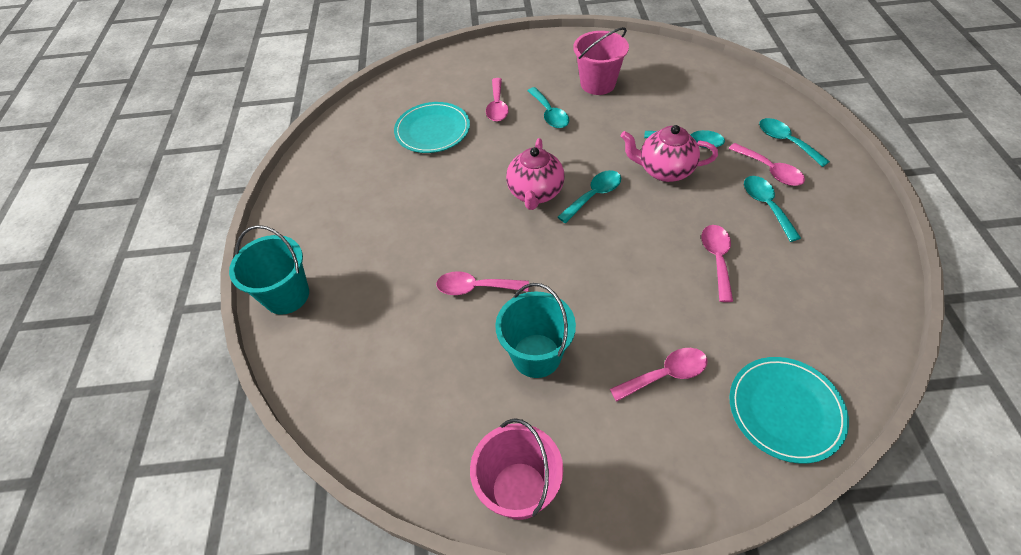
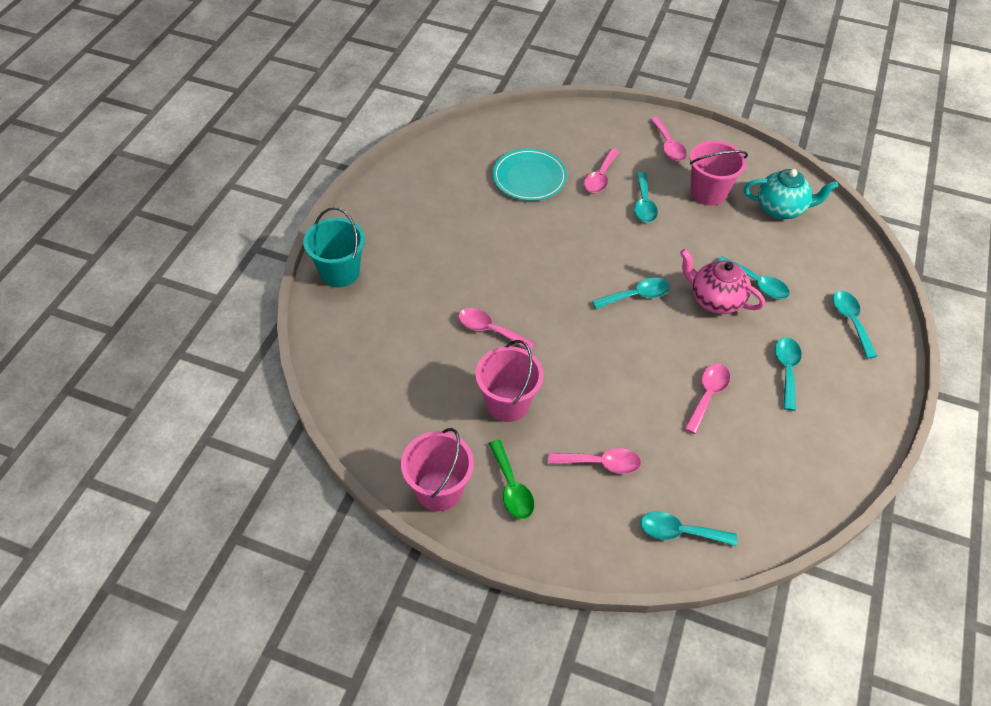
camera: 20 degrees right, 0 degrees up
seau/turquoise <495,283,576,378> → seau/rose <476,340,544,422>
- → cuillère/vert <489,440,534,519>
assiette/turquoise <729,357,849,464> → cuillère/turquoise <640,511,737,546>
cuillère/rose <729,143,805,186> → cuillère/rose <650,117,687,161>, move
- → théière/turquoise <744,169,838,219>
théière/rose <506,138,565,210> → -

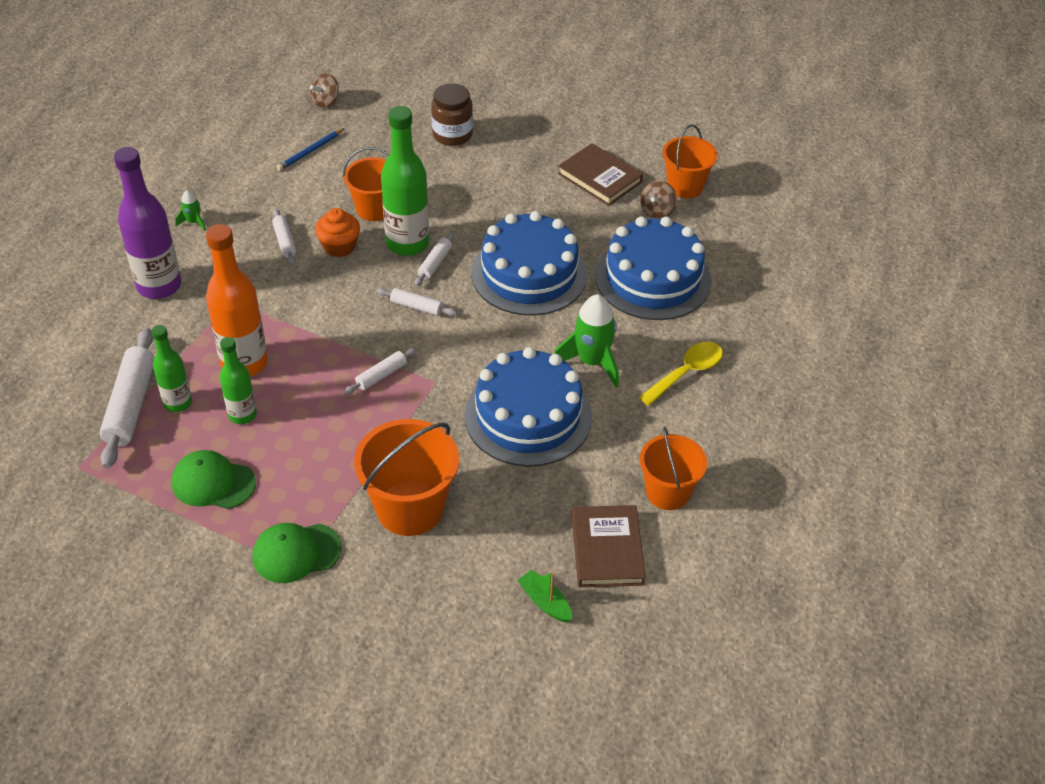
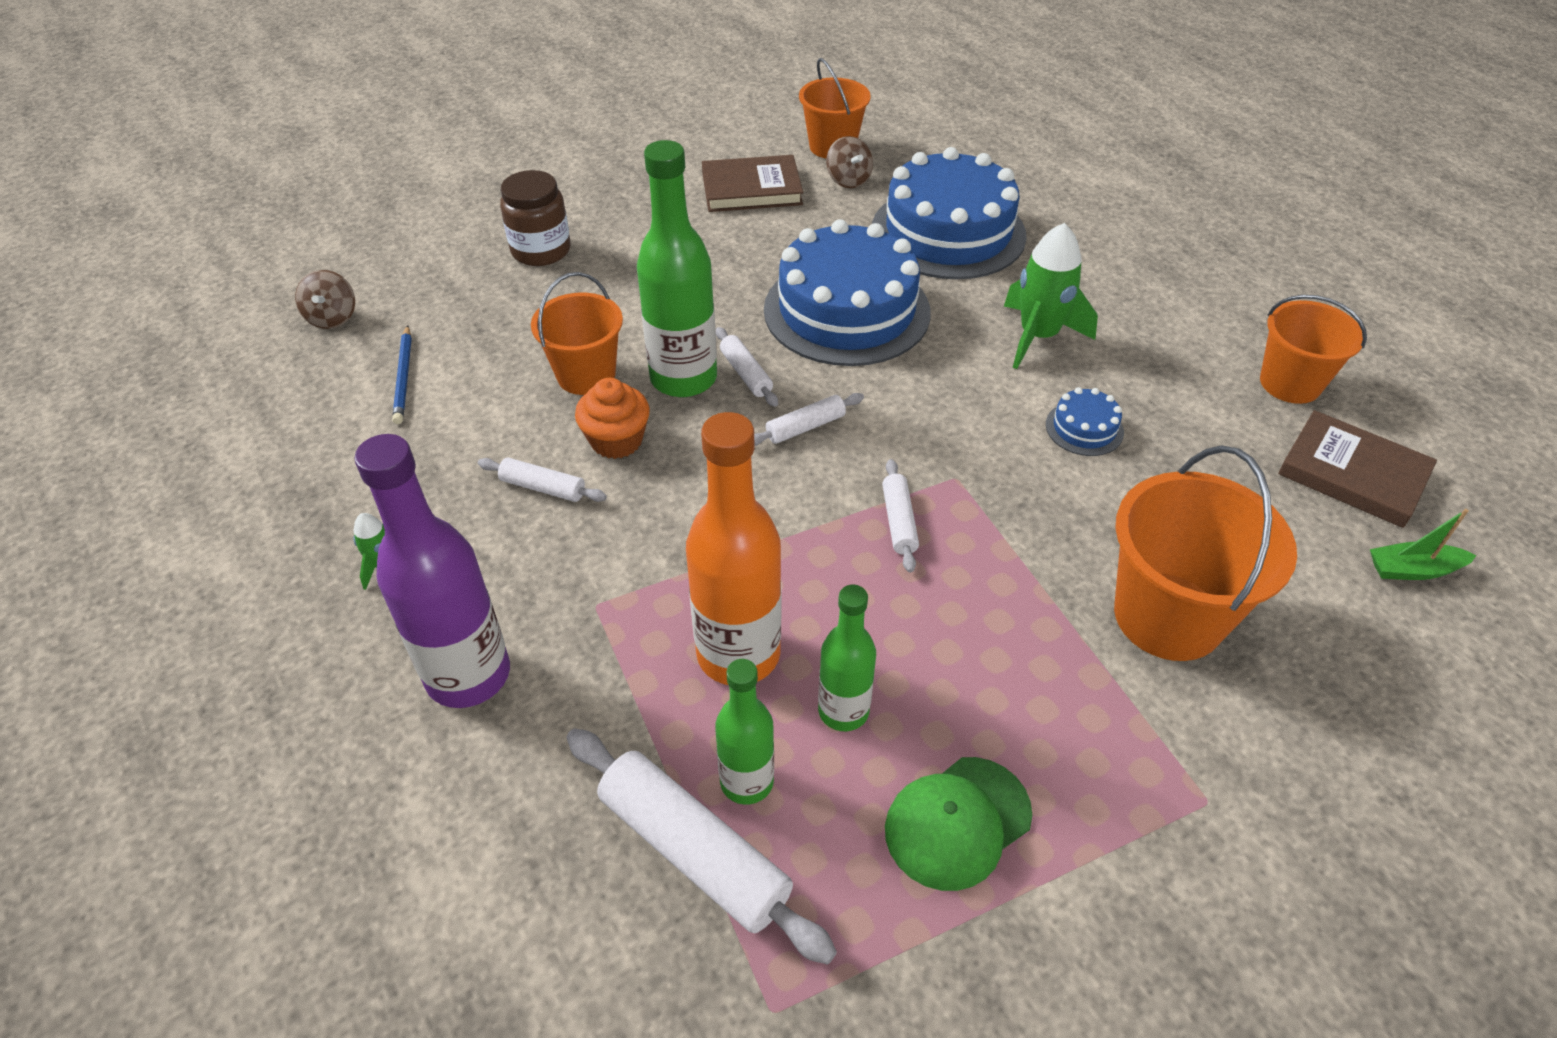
camera: 50 degrees left, 0 degrees up
gâteau/bleu <464,347,592,467> → gâteau/bleu <1046,387,1124,456>, x0.42
casquette/vert <253,523,341,583> → -
cuillère/jaune <639,342,723,406> → -

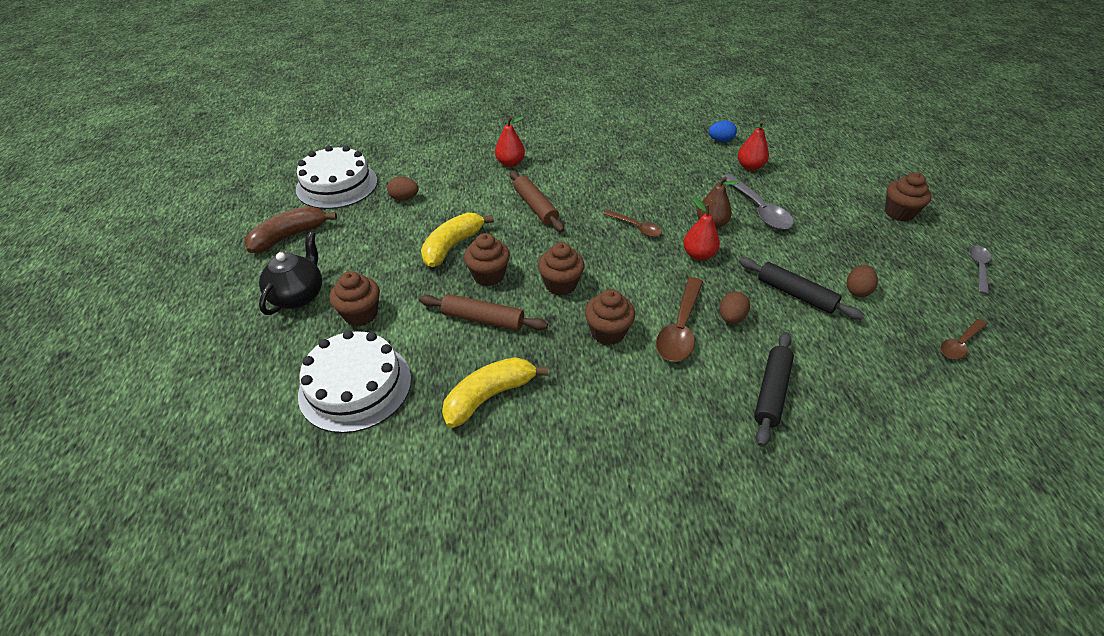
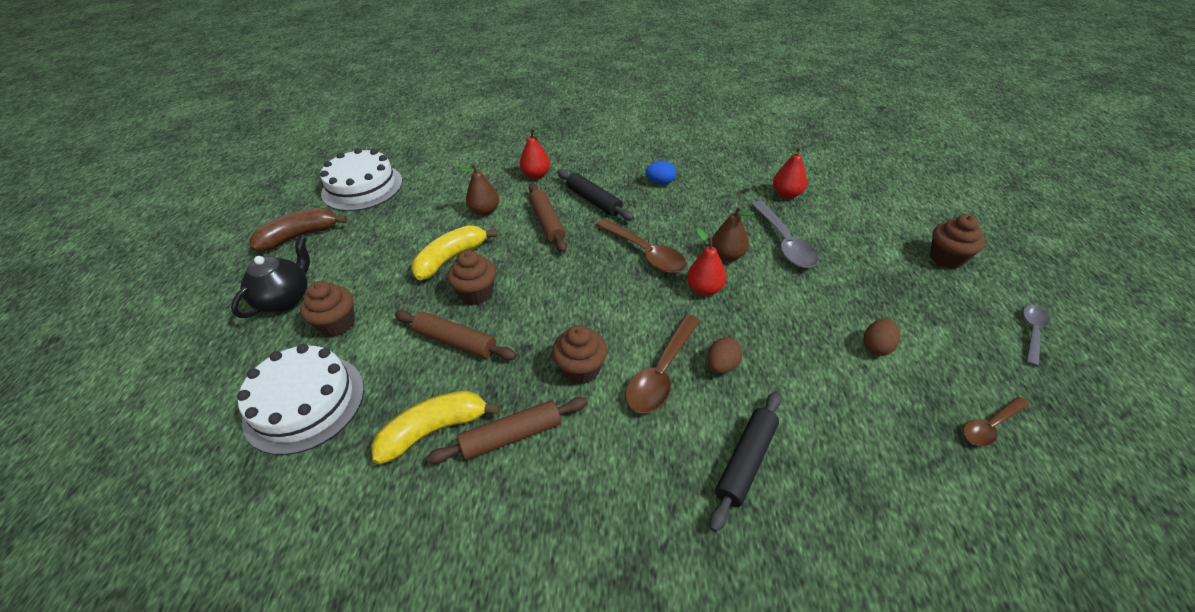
camera: 10 degrees right, 0 degrees up
- → rouleau à pâtisserie/marron <427,397,588,464>
- → poire/marron <459,163,499,216>
rouleau à pâtisserie/noir <739,257,864,320> → rouleau à pâtisserie/noir <557,169,634,221>, move
cuillère/marron <604,210,662,237> → cuillère/marron <596,219,687,273>, x1.64
œuf/bleu <709,120,737,142> → œuf/bleu <645,161,676,185>, move
œuf/marron <387,176,419,201> → -
muffin/marron <538,242,585,296> → -

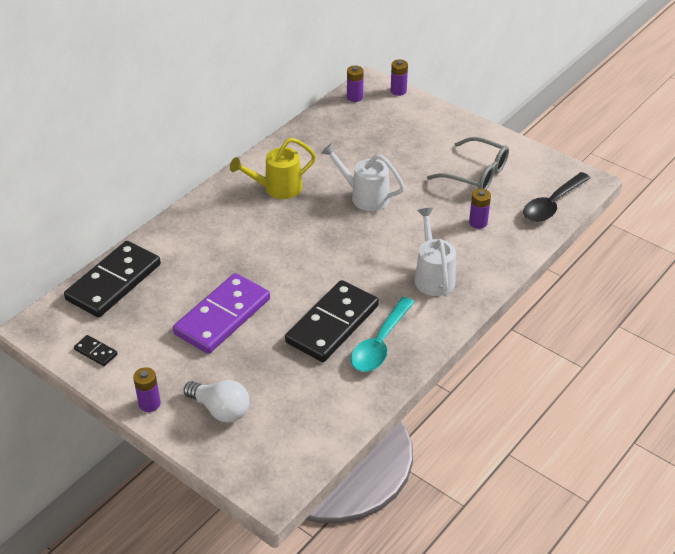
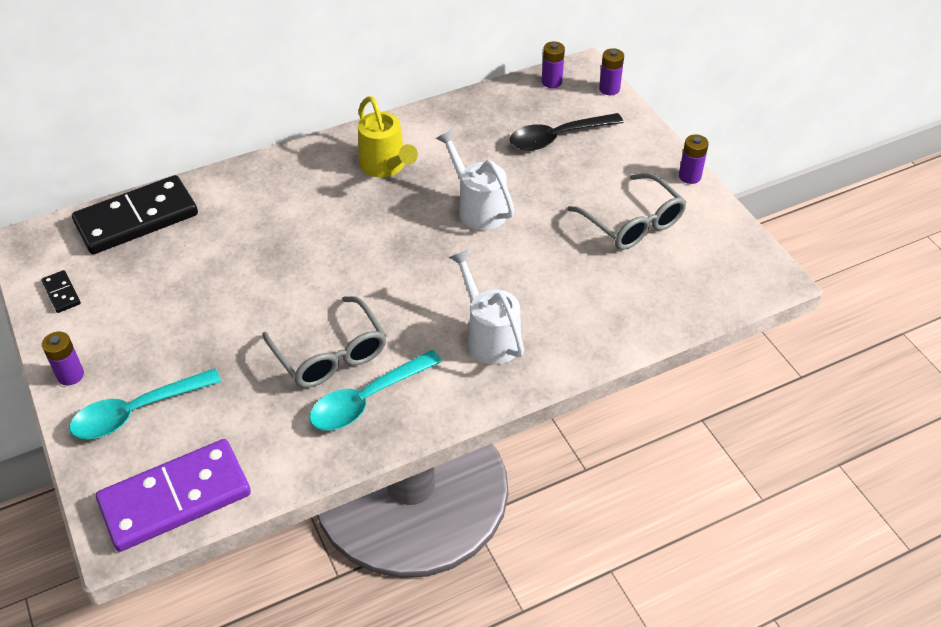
camera: 25 degrees right, 5 degrees up
ampoule/blanc <184,380,249,423> → cuillère/turquoise <69,368,222,439>
domino/violet <173,273,270,354> → domino/violet <96,439,251,552>, move
domino/noir <285,280,379,362> → lunettes/gris <262,296,386,388>
arrosoir/jaune <230,138,316,199> → arrosoir/jaune <358,96,418,177>, 120 degrees counterclockwise
arrosoir/blanc <414,208,456,296> → arrosoir/blanc <449,249,524,365>, 45 degrees counterclockwise
cuillère/noir <523,172,590,222> → cuillère/noir <509,113,624,150>, move
pile/violet <469,189,491,229> → pile/violet <679,135,709,184>, move

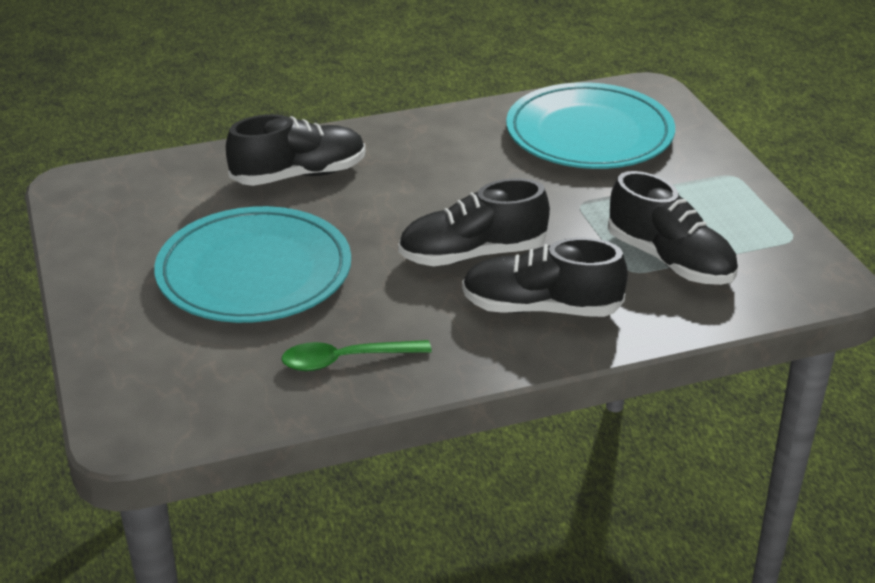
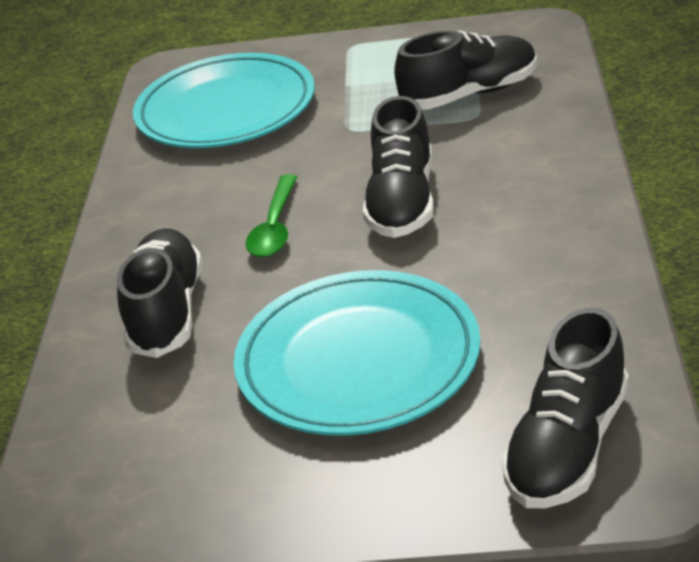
camera: 65 degrees left, 0 degrees up
cuillère/vert <281,340,432,371> → cuillère/vert <246,174,297,257>, move
chaussure/noir <462,238,628,317> → chaussure/noir <502,308,629,508>, move

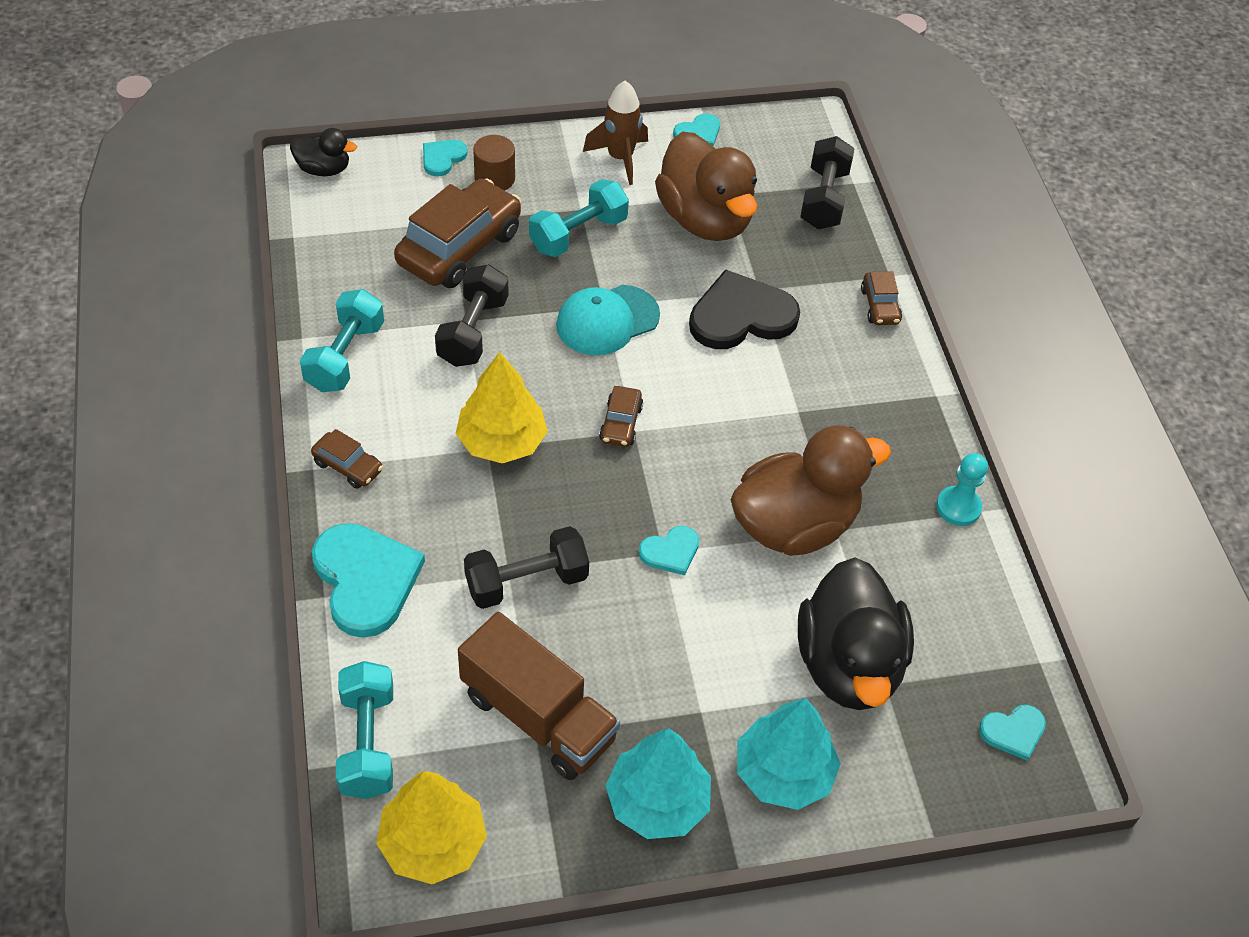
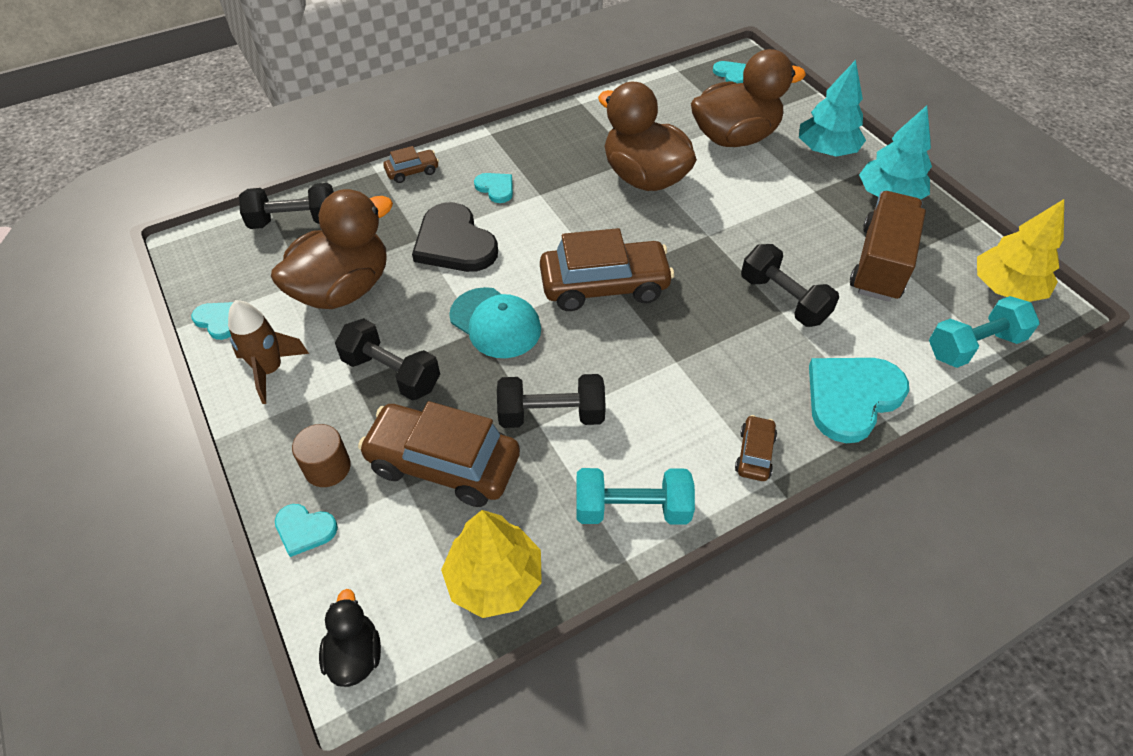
camera: 105 degrees left, 0 degrees up
haltère/turquoise <529,179,629,257> → haltère/noir <335,318,440,401>
arbre/jaune <456,352,548,464> → arbre/jaune <441,510,542,618>, move
cœur/turquoise <639,526,699,575> → cœur/turquoise <474,173,513,203>, move
voiture/marron <599,386,643,447> → voiture/marron <540,228,674,311>, x2.13
canard/noir <798,557,914,710> → canard/marron <691,49,806,147>
pion/turquoise <936,453,988,526> → -

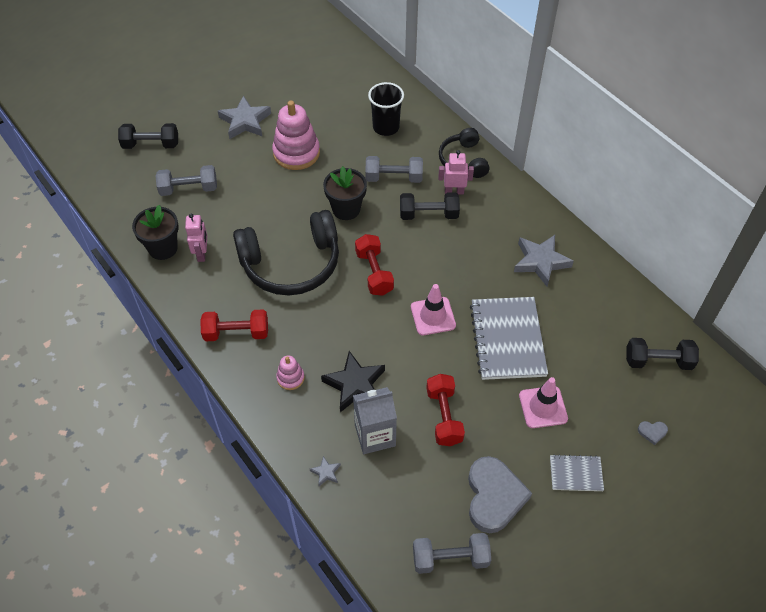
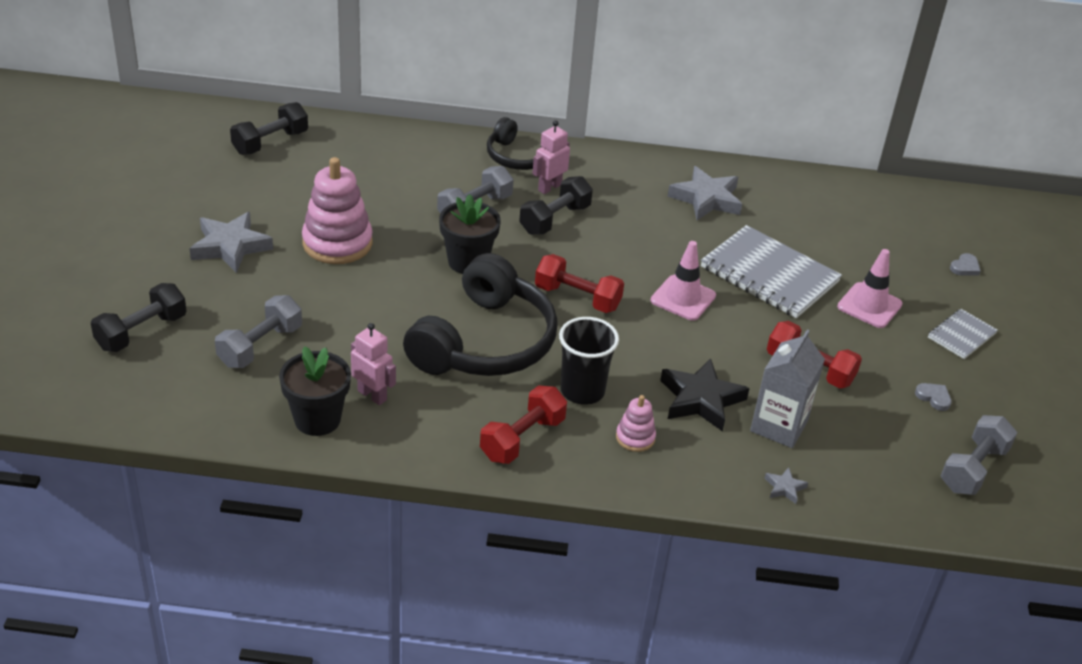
camera: 50 degrees left, 15 degrees down
haltère/noir <626,338,699,370> → haltère/noir <230,102,308,155>, move
gobelet/noir <368,82,404,136> → gobelet/noir <559,317,619,405>, move
cœur/gris <468,456,532,533> → cœur/gris <915,383,952,411>, x0.40

